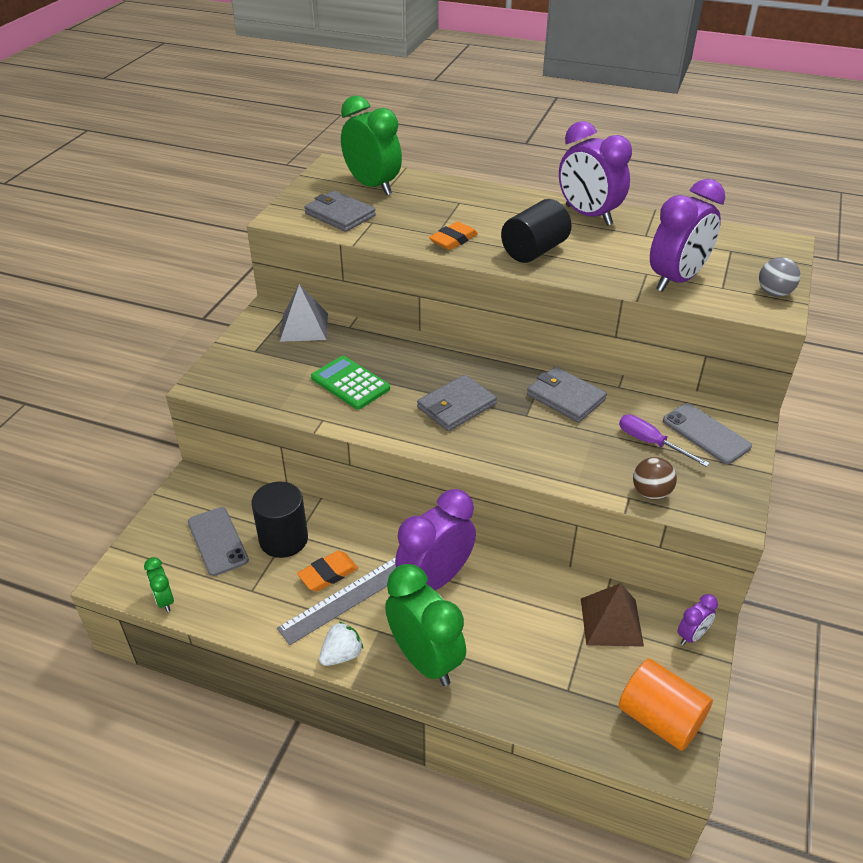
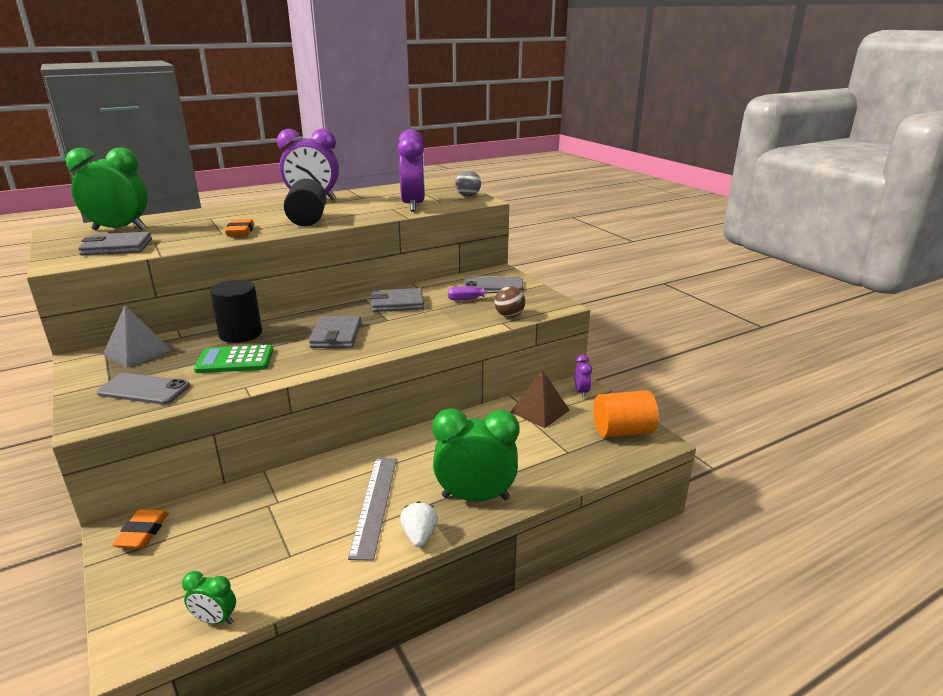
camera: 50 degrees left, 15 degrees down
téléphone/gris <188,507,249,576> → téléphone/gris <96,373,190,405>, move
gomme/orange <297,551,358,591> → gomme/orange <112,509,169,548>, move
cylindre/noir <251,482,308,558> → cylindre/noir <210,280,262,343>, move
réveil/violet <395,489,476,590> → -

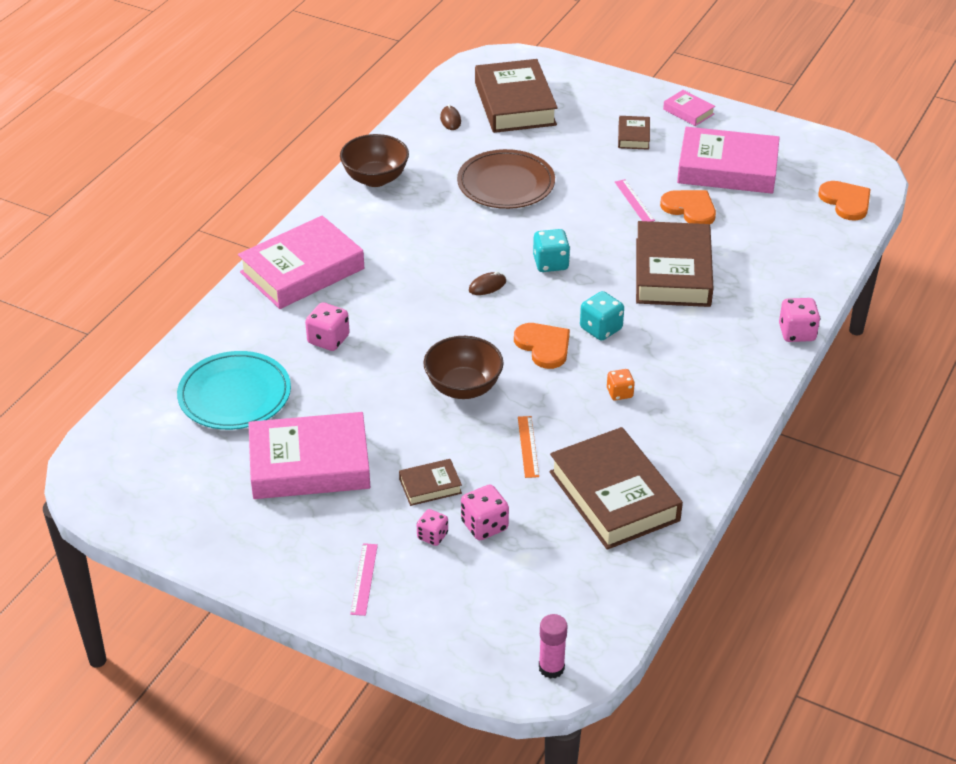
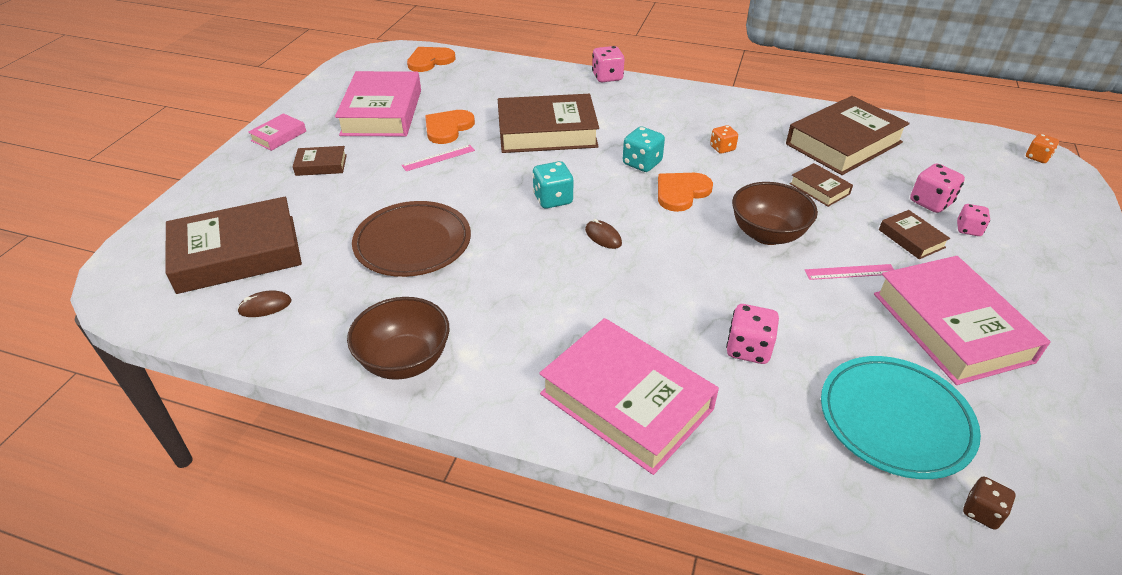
camera: 100 degrees left, 0 degrees up
règle/orange <518,416,539,478> → livre/marron <790,163,853,207>
règle/rose <350,543,378,616> → règle/rose <805,264,894,280>, move
- → dé/marron <963,477,1015,530>
bâton de colle/rose <539,614,568,679> → dé/orange <1026,134,1059,163>

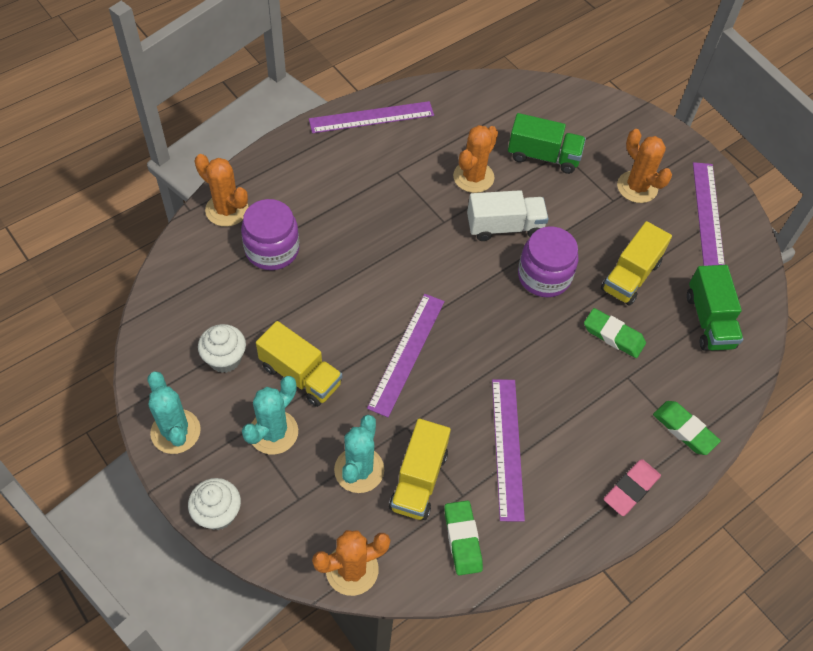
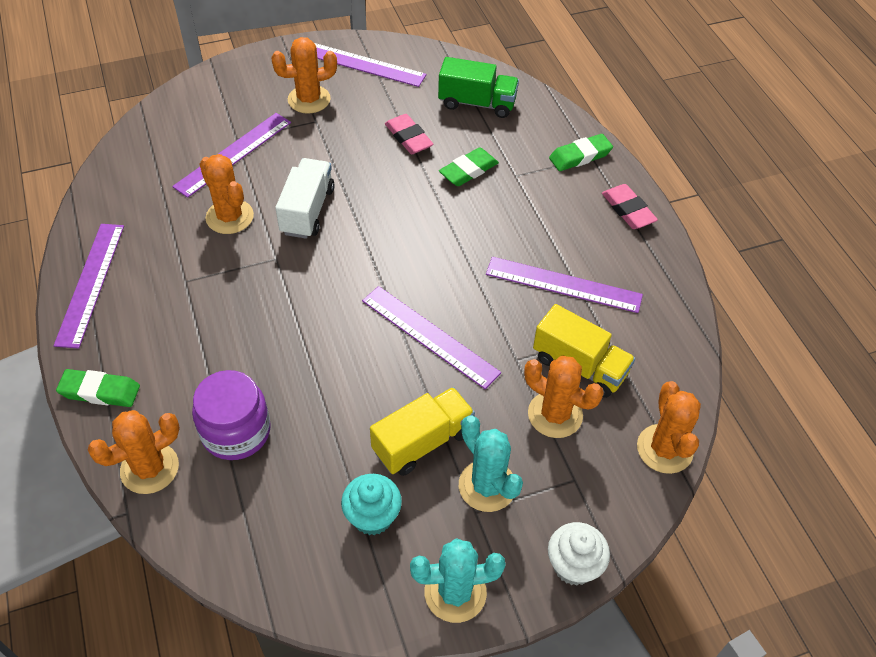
camera: 70 degrees left, 5 degrees down
gomme/vert <444,501,483,576> → gomme/vert <56,369,140,407>, move
camion/vert <508,113,586,174> → règle/violet <172,113,291,198>
muffin/blanc <198,324,246,373> → muffin/turquoise <341,474,402,535>
camion/jaune <601,221,672,306> → gomme/rose <385,114,433,154>
cactus/turquoise <334,415,384,493> → cactus/orange <524,356,604,438>
bocal/violet <518,227,578,297> → -

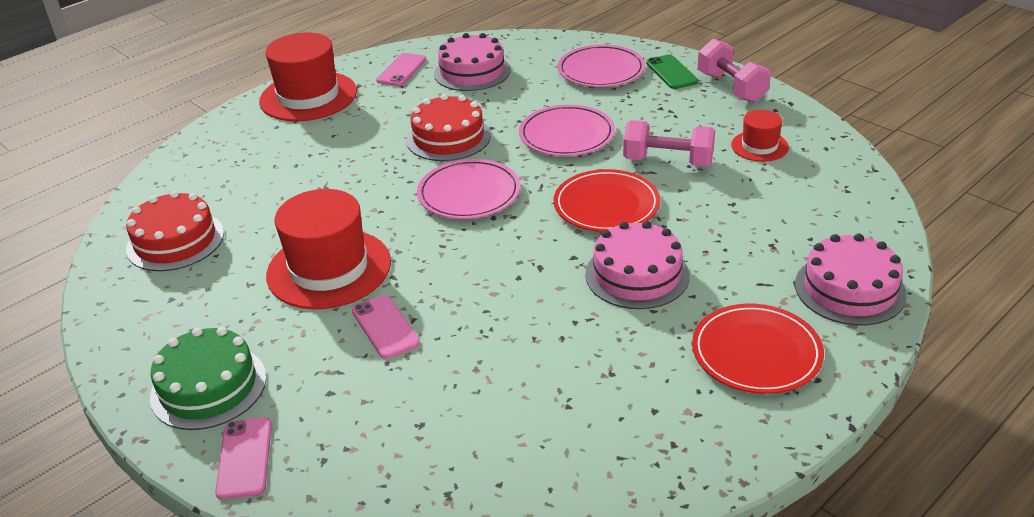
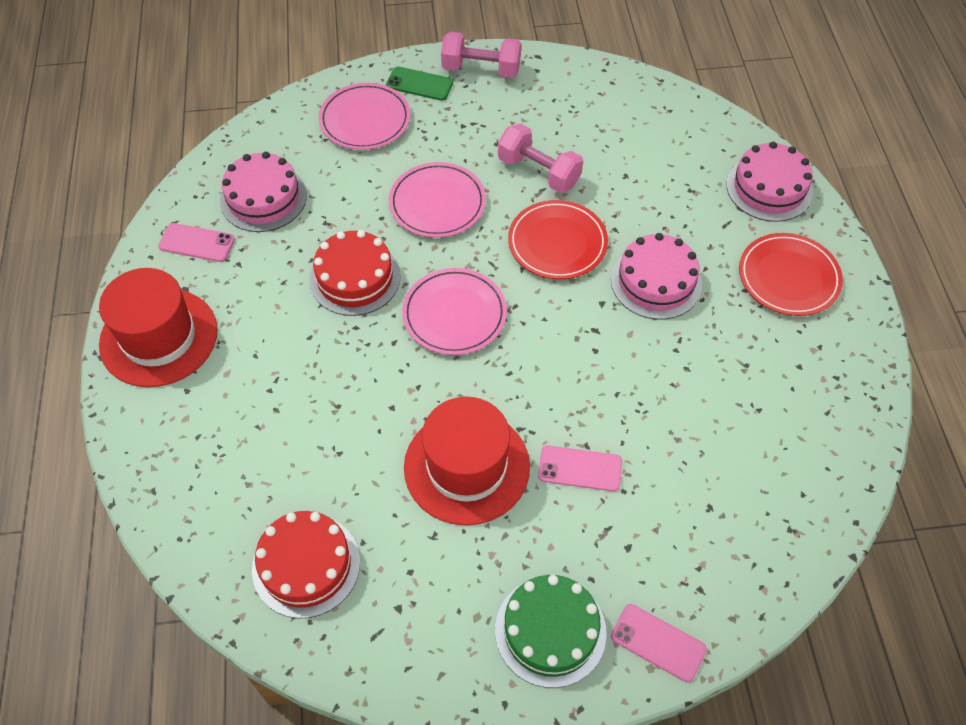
camera: 55 degrees left, 20 degrees up
téléphone/rose <376,53,426,86> → téléphone/rose <158,223,235,262>, 45 degrees counterclockwise
haltère/rose <623,120,715,167> → haltère/rose <498,123,583,193>, 75 degrees clockwise
chapeau/rouge <731,110,789,162> → -

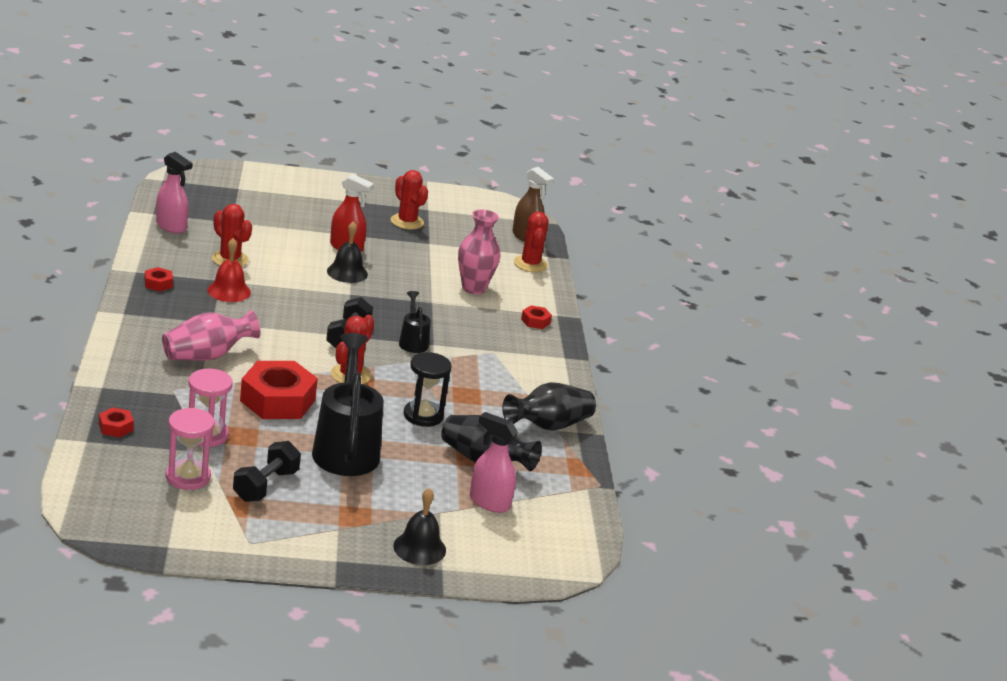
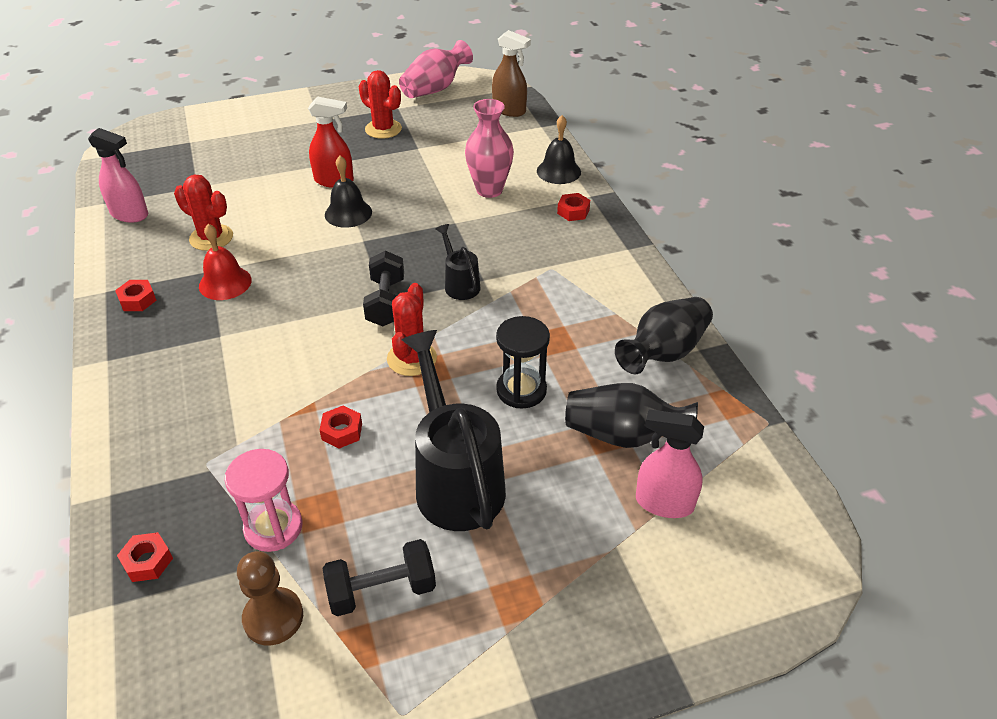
camera: 10 degrees left, 15 degrees up
sablier/rose <166,408,215,490> → pion/marron <237,551,303,645>
écrou/rouge <240,361,318,419> → écrou/rouge <320,405,362,448>, x0.45
haltère/noir <233,441,301,502> → haltère/noir <323,539,436,616>, 60 degrees clockwise
vase/rose <162,310,260,361> → vase/rose <399,40,473,98>, move
cloche/noir <393,488,446,565> → cloche/noir <537,115,581,184>, move
cactus/rouge <514,212,549,272> → -

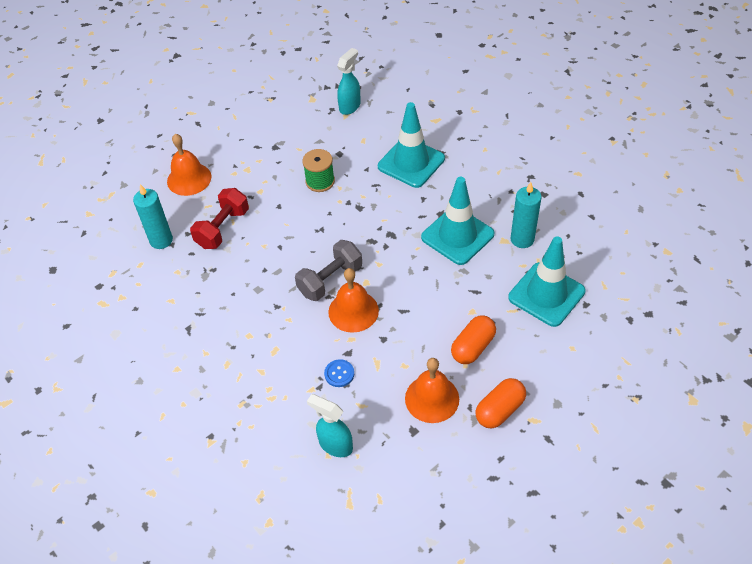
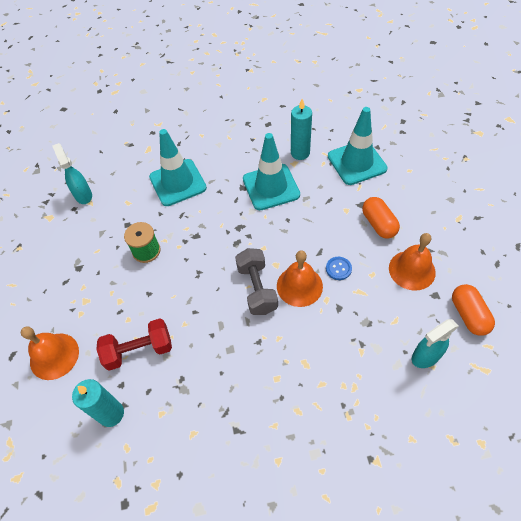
camera: 60 degrees left, 5 degrees up
haltère/rouge <190,188,249,249> → haltère/rouge <96,319,172,371>, 75 degrees counterclockwise
bouton/bleu <324,359,354,387> → bouton/bleu <326,257,352,280>, move
gélule/orange <475,378,526,428> → gélule/orange <452,284,495,336>, move

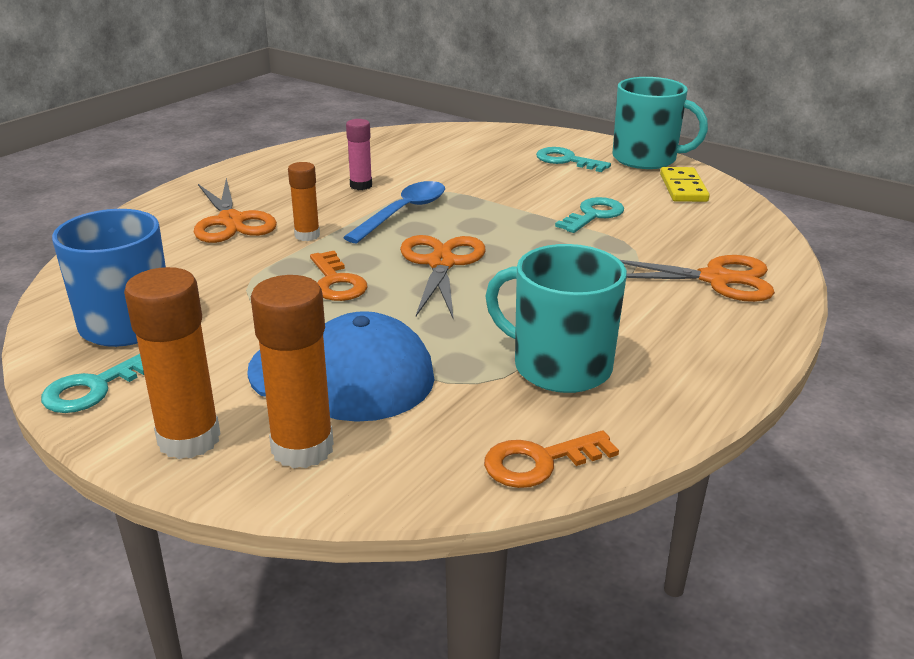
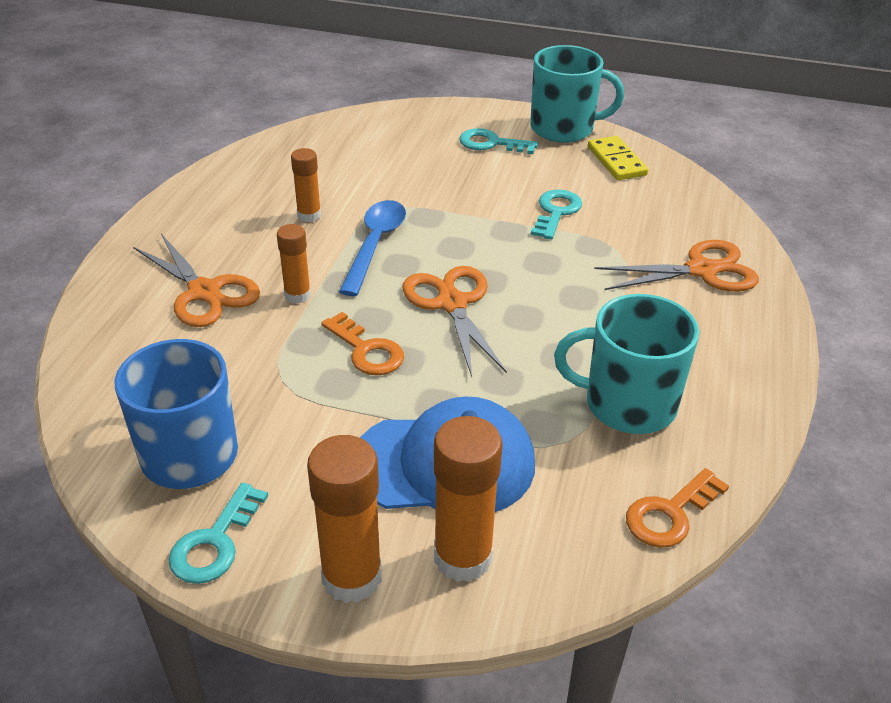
camera: 20 degrees left, 10 degrees up
bâton de colle/rose <346,119,372,190> → bâton de colle/orange <291,148,321,222>

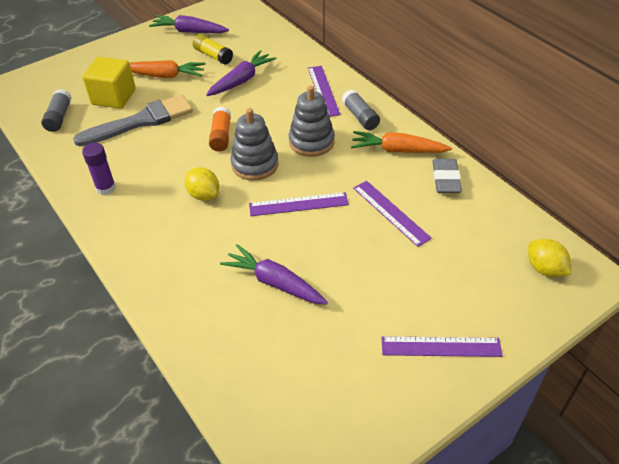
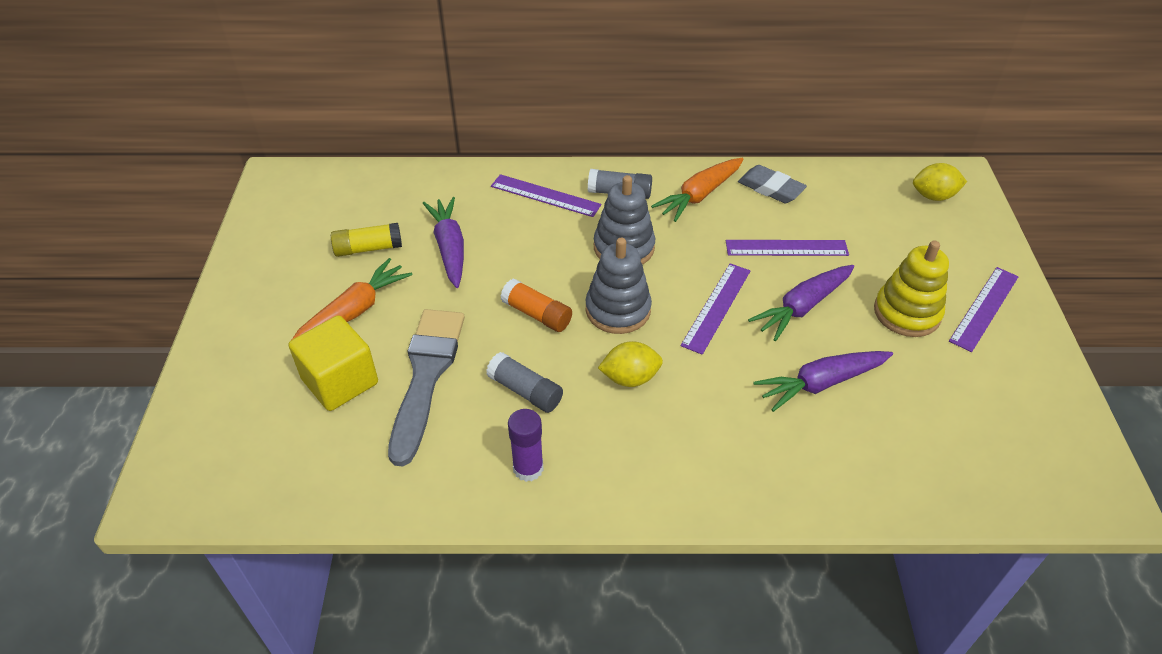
camera: 55 degrees left, 0 degrees up
bâton de colle/gris <41,89,72,132> → bâton de colle/gris <486,352,563,413>, move
carotte/violet <149,15,229,33> → carotte/violet <748,265,854,341>, move
- → jouet à empiler/jaune <874,241,949,337>

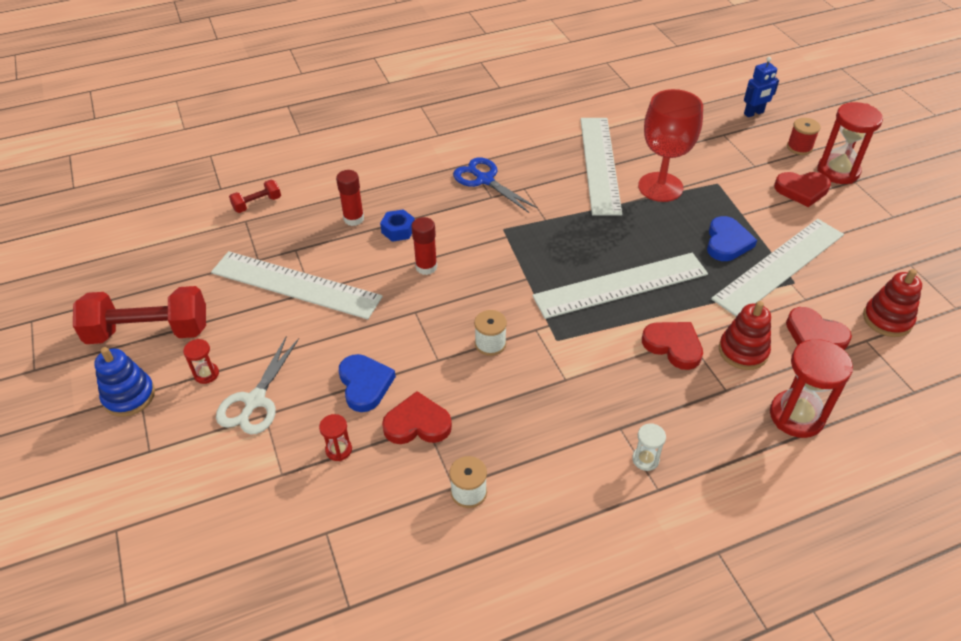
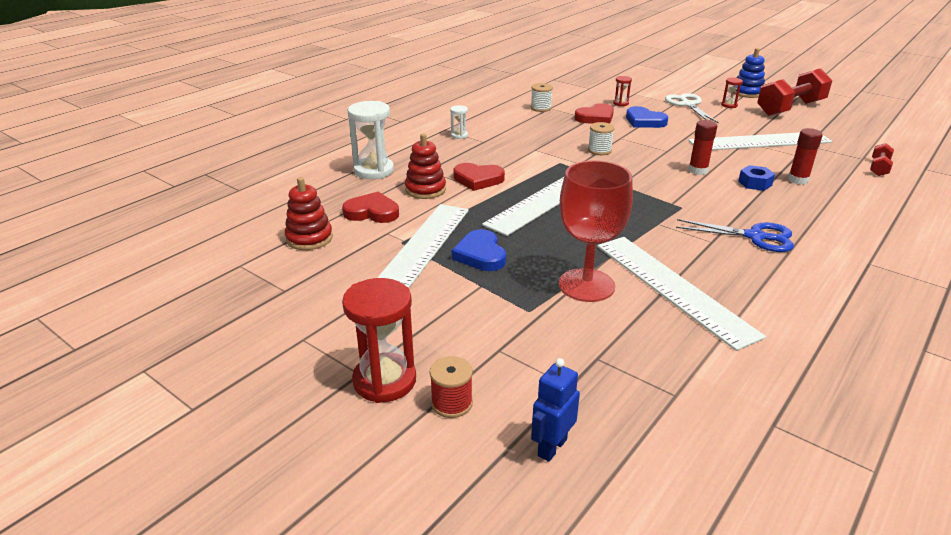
camera: 150 degrees right, 15 degrees down
sablier/rouge <770,338,853,438> → sablier/blanc <347,101,394,179>
cœur/rouge <774,172,831,207> → -

